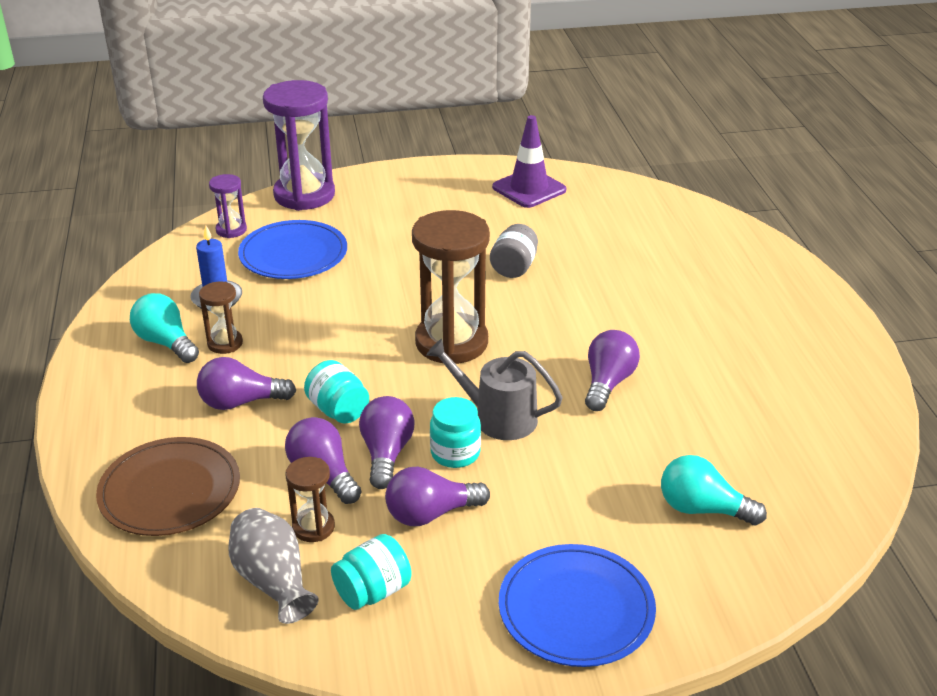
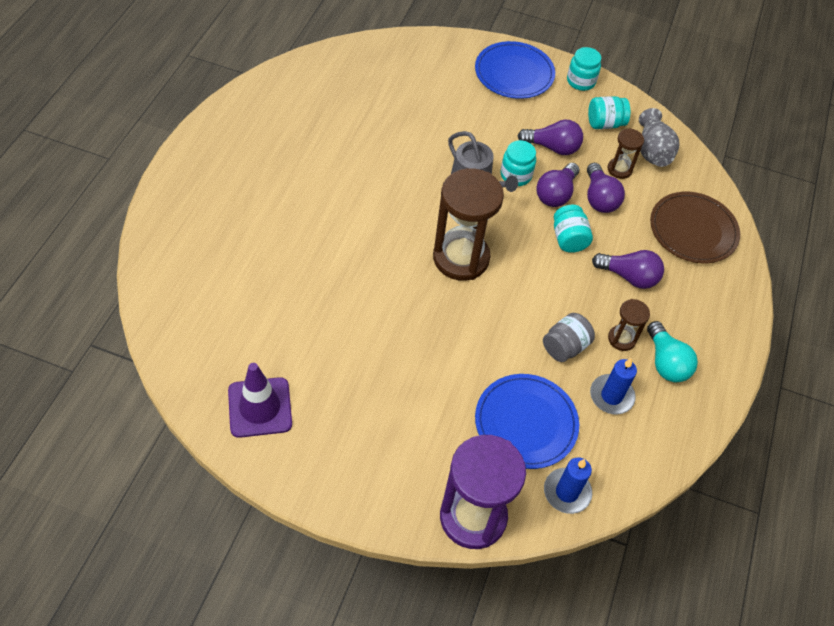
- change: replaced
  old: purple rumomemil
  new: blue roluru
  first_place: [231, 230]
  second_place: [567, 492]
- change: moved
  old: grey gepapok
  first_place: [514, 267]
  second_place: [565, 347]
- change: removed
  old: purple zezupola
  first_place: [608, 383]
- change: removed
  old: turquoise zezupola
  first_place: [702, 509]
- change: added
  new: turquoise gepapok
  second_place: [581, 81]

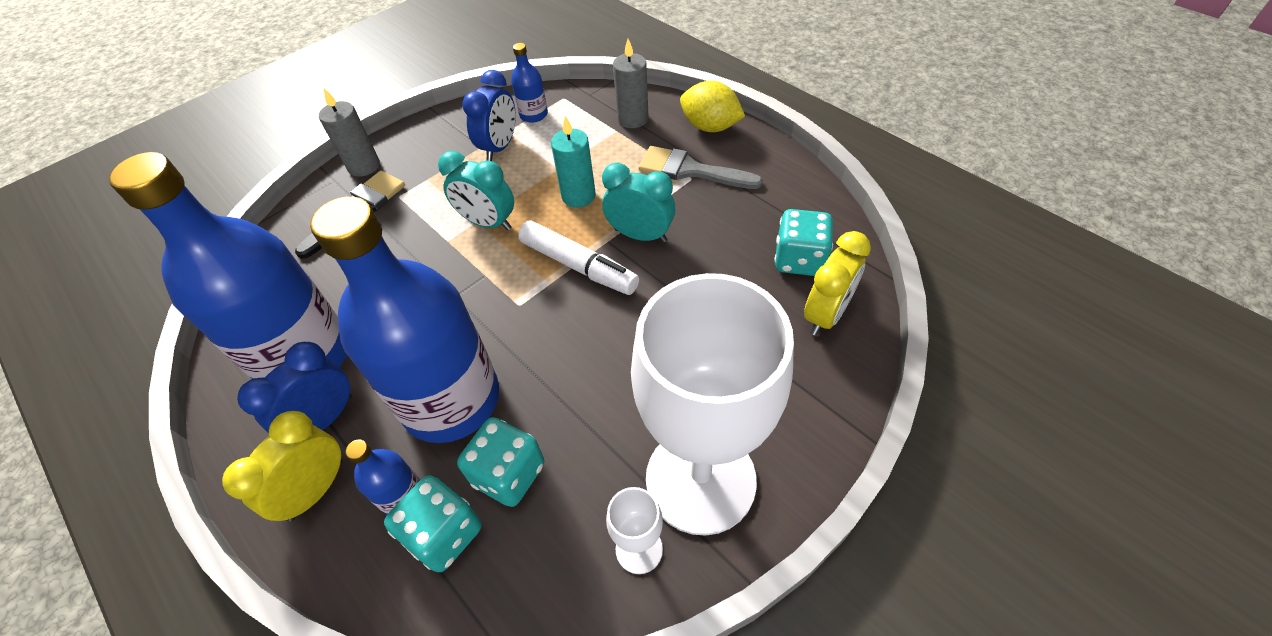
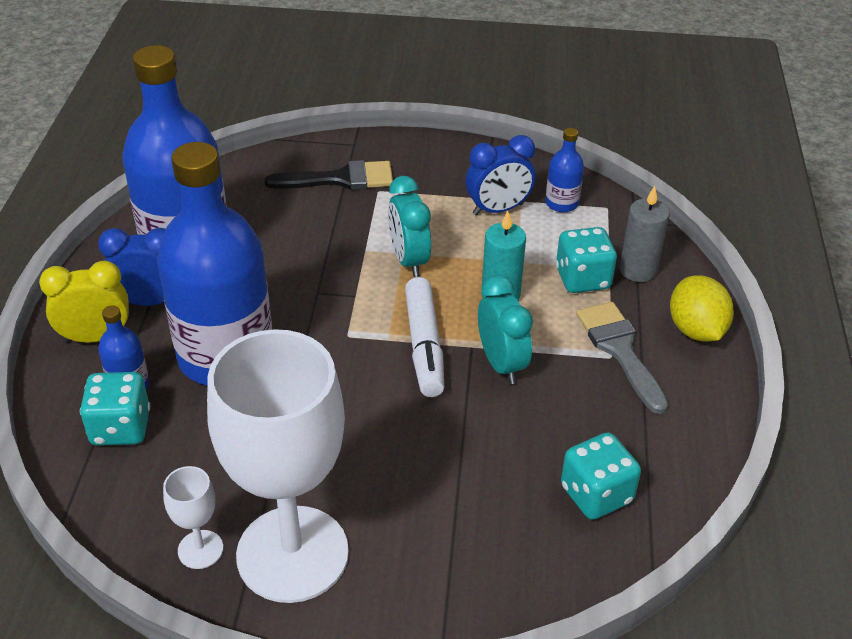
- change: removed
  old: grey roluru
  first_place: [364, 166]
- change: removed
  old: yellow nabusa
  first_place: [825, 315]
- change: moved
  old: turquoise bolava
  first_place: [509, 474]
  second_place: [582, 279]

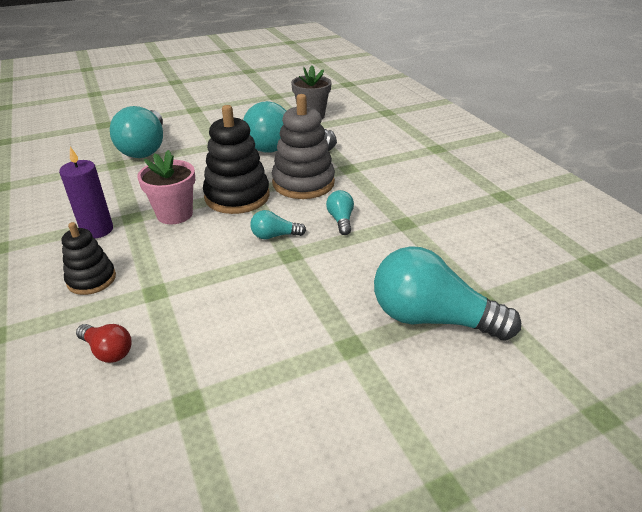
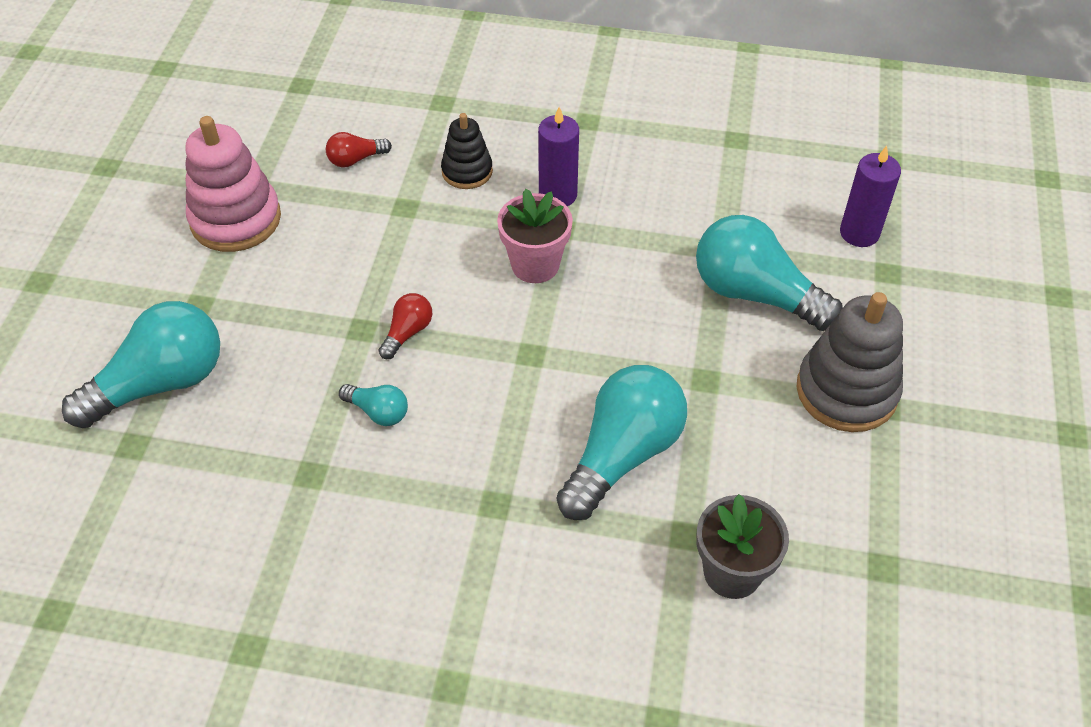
- change: moved
  old: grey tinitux
  first_place: [303, 183]
  second_place: [846, 391]
- change: removed
  old: black tinitux
  first_place: [237, 196]
- change: recoloured
  old: turquoise zezupola
  new: red zezupola
  first_place: [274, 236]
  second_place: [407, 333]
- change: added
  new: pink tinitux
  second_place: [236, 219]
- change: added
  new: purple roluru
  second_place: [859, 233]

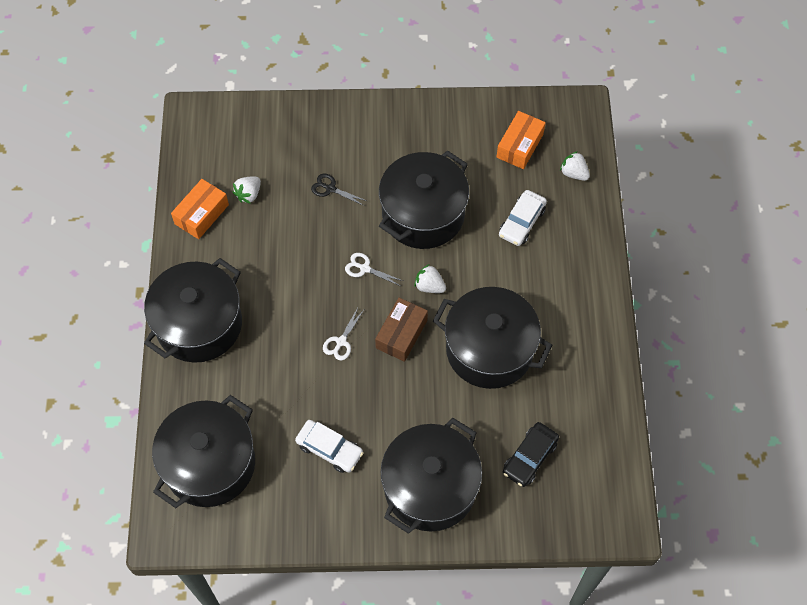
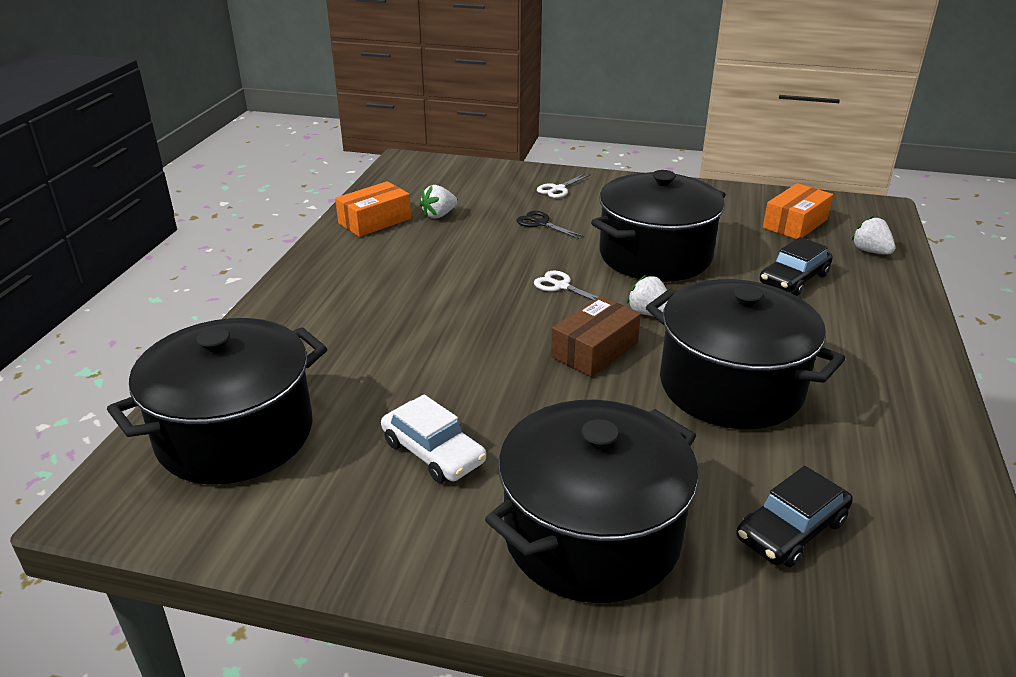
- change: recoloured
  old: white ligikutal
  new: black ligikutal
  first_place: [522, 222]
  second_place: [794, 279]
- change: removed
  old: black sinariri
  first_place: [199, 324]
- change: moved
  old: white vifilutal
  first_place: [341, 342]
  second_place: [558, 189]

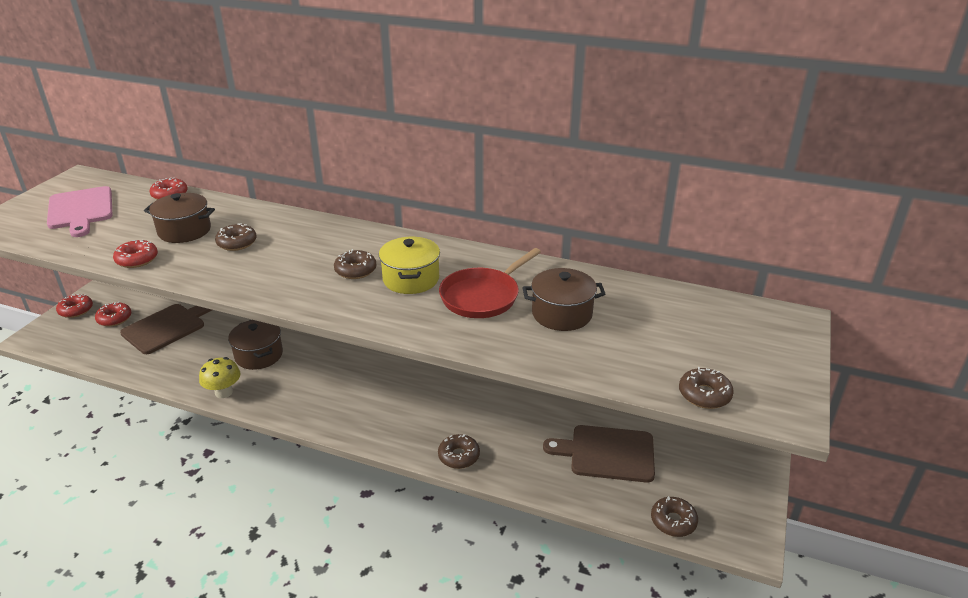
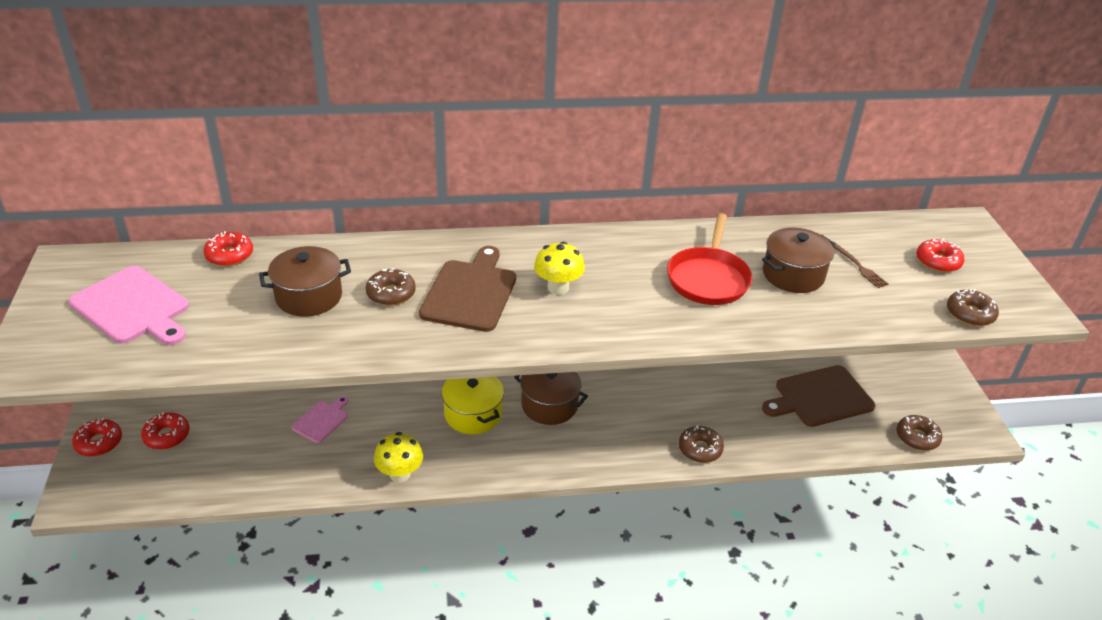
- change: moved
  old: yellow sinariri
  first_place: [411, 279]
  second_place: [473, 414]
- change: moved
  old: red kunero
  first_place: [137, 259]
  second_place: [938, 262]
- change: replaced
  old: brown kunero
  new: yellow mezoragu
  first_place: [355, 270]
  second_place: [558, 287]
- change: moved
  old: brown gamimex
  first_place: [166, 327]
  second_place: [470, 293]
- change: moved
  old: brown sinariri
  first_place: [259, 355]
  second_place: [549, 405]
- change: added
  new: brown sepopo
  second_place: [858, 266]
- change: added
  new: pink gamimex
  second_place: [321, 420]

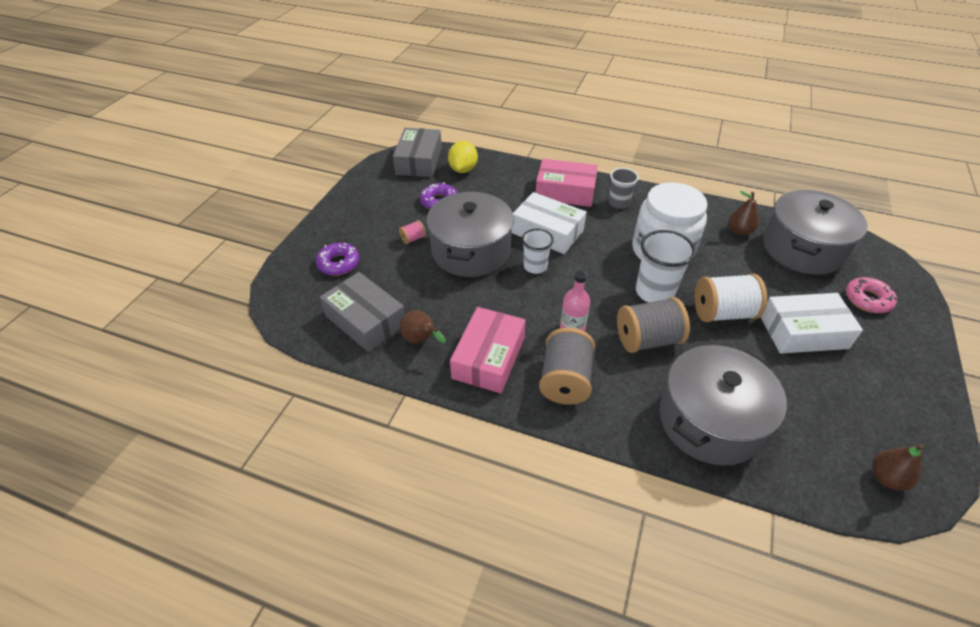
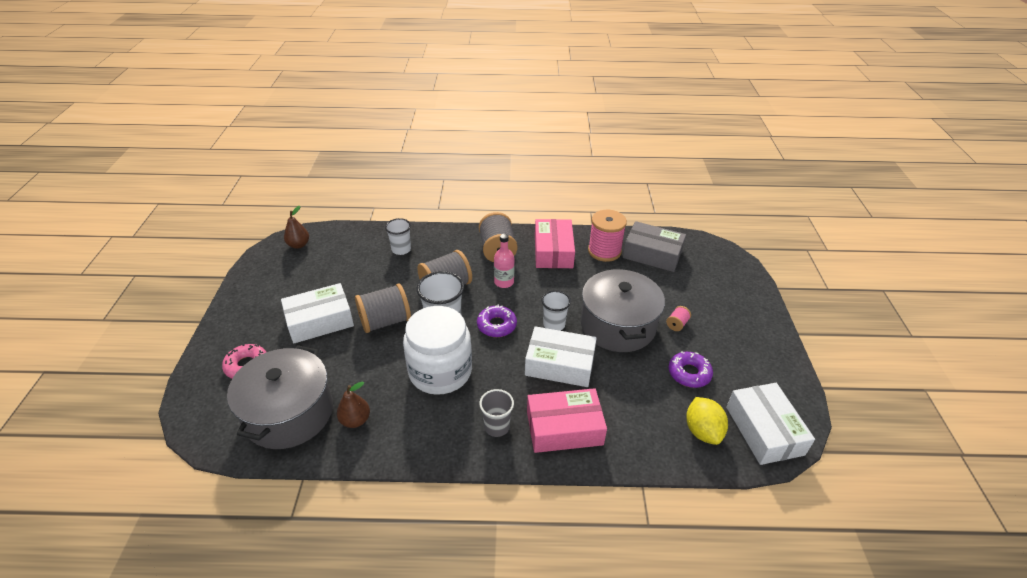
- change: recoloured
  old: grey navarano
  new: white navarano
  first_place: [419, 161]
  second_place: [764, 430]
- change: moved
  old: purple kunero
  first_place: [339, 263]
  second_place: [496, 325]
- change: recoloured
  old: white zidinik
  new: grey zidinik
  first_place: [722, 313]
  second_place: [385, 321]
- change: replaced
  old: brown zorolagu
  new: pink zidinik
  first_place: [421, 340]
  second_place: [604, 251]
- change: replaced
  old: grey sinariri
  new: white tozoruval
  first_place: [710, 420]
  second_place: [401, 249]

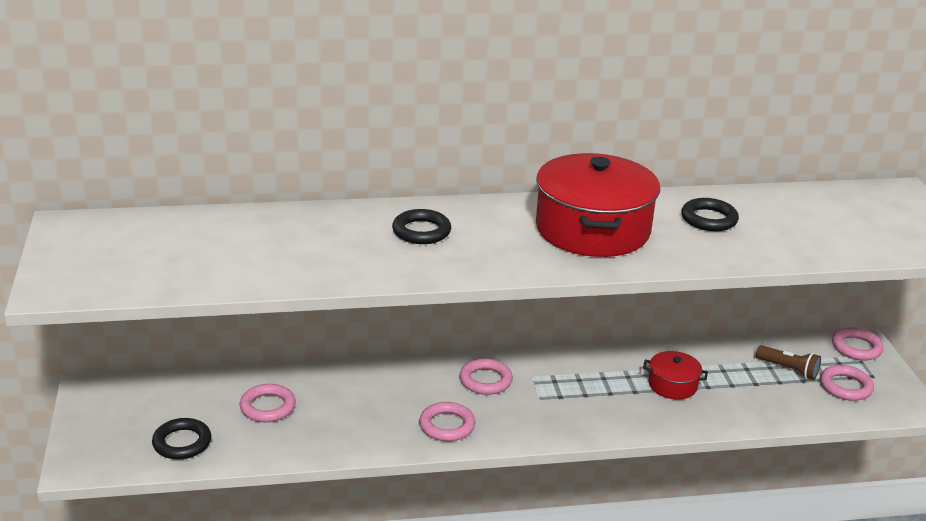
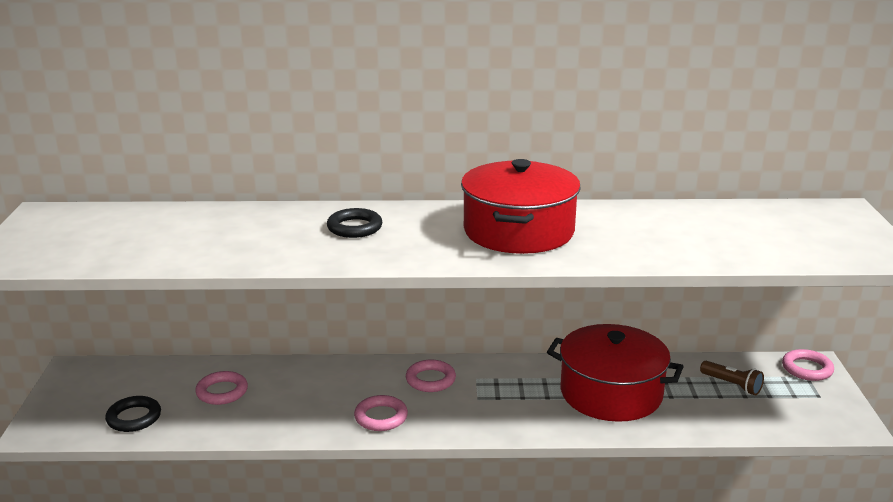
- change: removed
  old: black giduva
  first_place: [709, 219]
- change: resized
  old: red sinariri
  first_place: [672, 385]
  second_place: [611, 393]
  factor: 2.12
- change: removed
  old: pink giduva
  first_place: [845, 386]

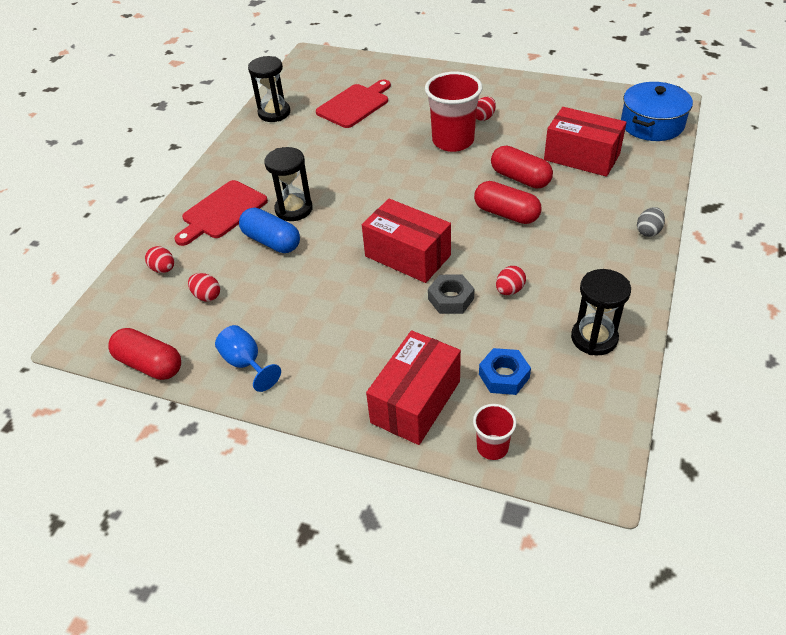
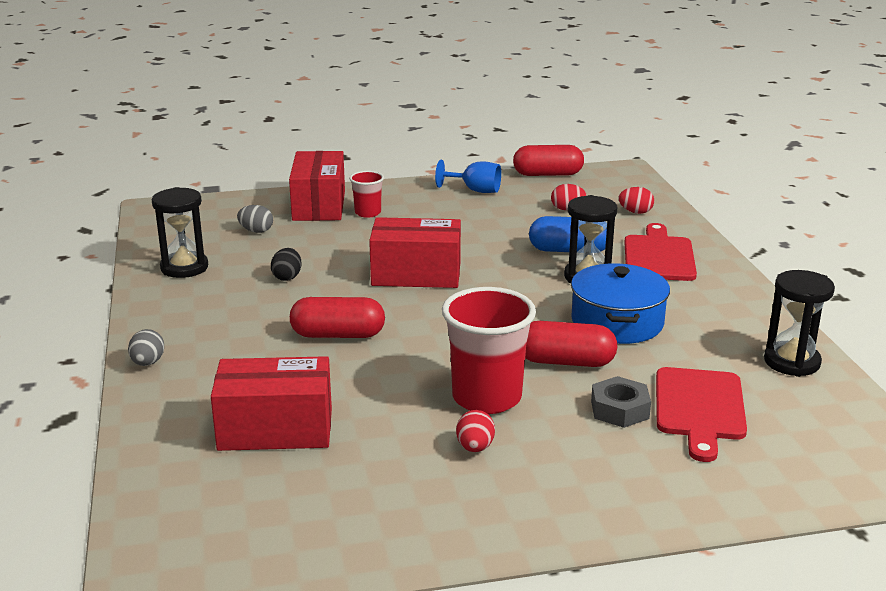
- change: moved
  old: blue sinariri
  first_place: [652, 124]
  second_place: [617, 322]
- change: moved
  old: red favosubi
  first_place: [520, 178]
  second_place: [566, 362]
- change: recoloured
  old: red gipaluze
  new: black gipaluze
  first_place: [509, 290]
  second_place: [287, 277]
- change: moved
  old: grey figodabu
  first_place: [451, 299]
  second_place: [619, 410]
- change: replaced
  old: blue figodabu
  new: grey gipaluze
  first_place: [504, 376]
  second_place: [256, 231]
- change: moved
  old: red tozoruval
  first_place: [492, 447]
  second_place: [367, 213]

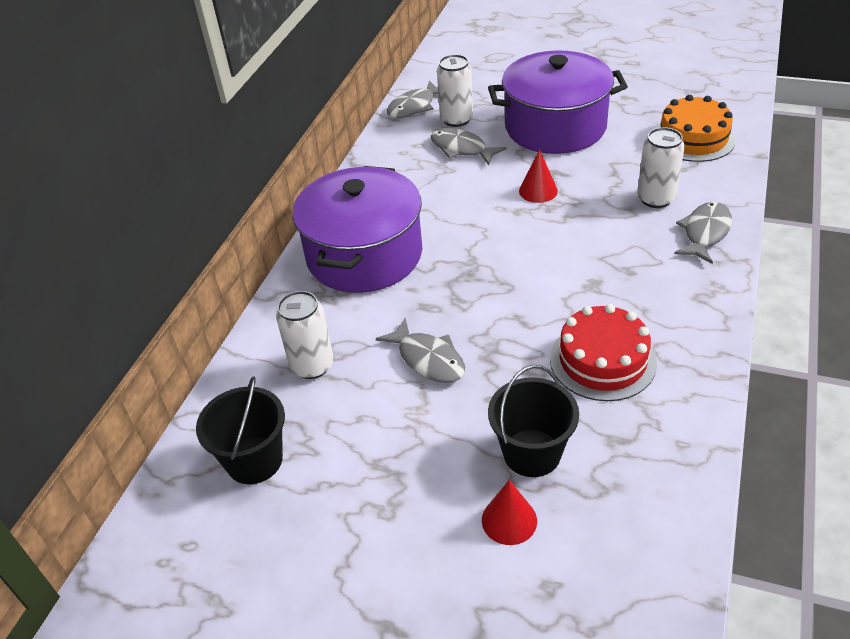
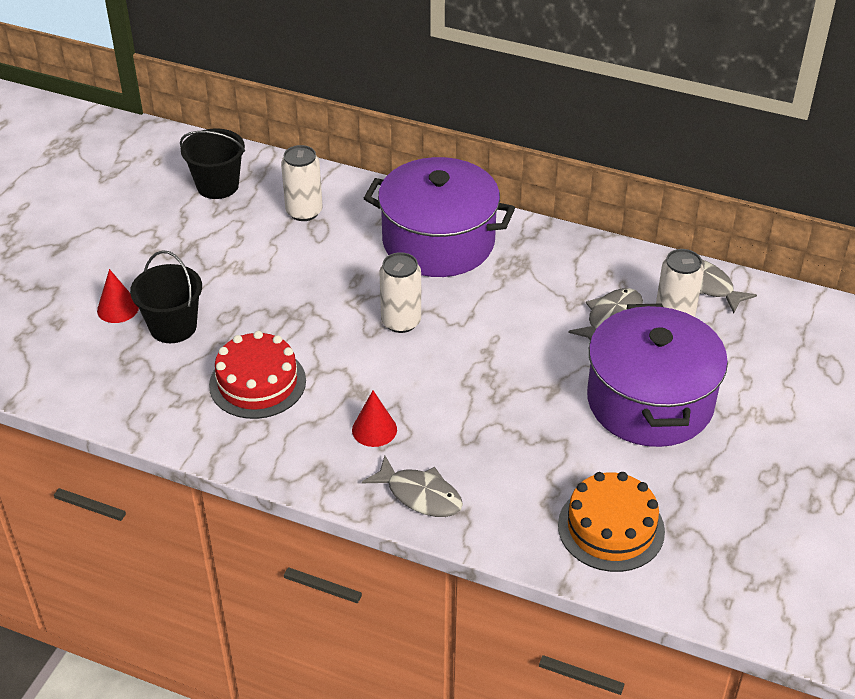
- change: moved
  old: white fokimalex
  first_place: [656, 199]
  second_place: [401, 322]
- change: moved
  old: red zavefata
  first_place: [538, 191]
  second_place: [374, 429]
- change: removed
  old: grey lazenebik
  first_place: [428, 359]

